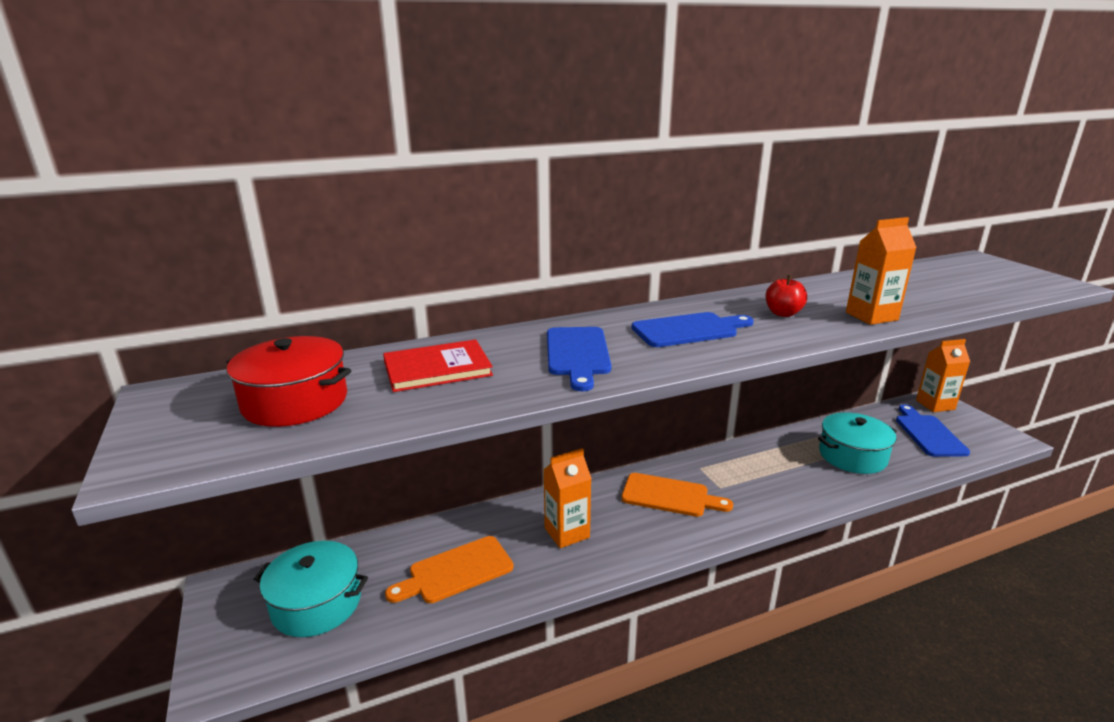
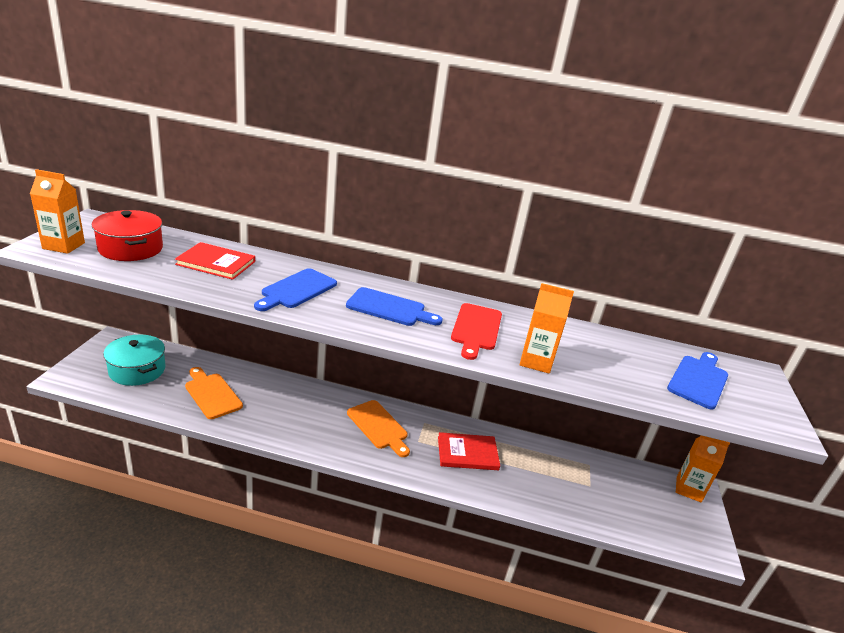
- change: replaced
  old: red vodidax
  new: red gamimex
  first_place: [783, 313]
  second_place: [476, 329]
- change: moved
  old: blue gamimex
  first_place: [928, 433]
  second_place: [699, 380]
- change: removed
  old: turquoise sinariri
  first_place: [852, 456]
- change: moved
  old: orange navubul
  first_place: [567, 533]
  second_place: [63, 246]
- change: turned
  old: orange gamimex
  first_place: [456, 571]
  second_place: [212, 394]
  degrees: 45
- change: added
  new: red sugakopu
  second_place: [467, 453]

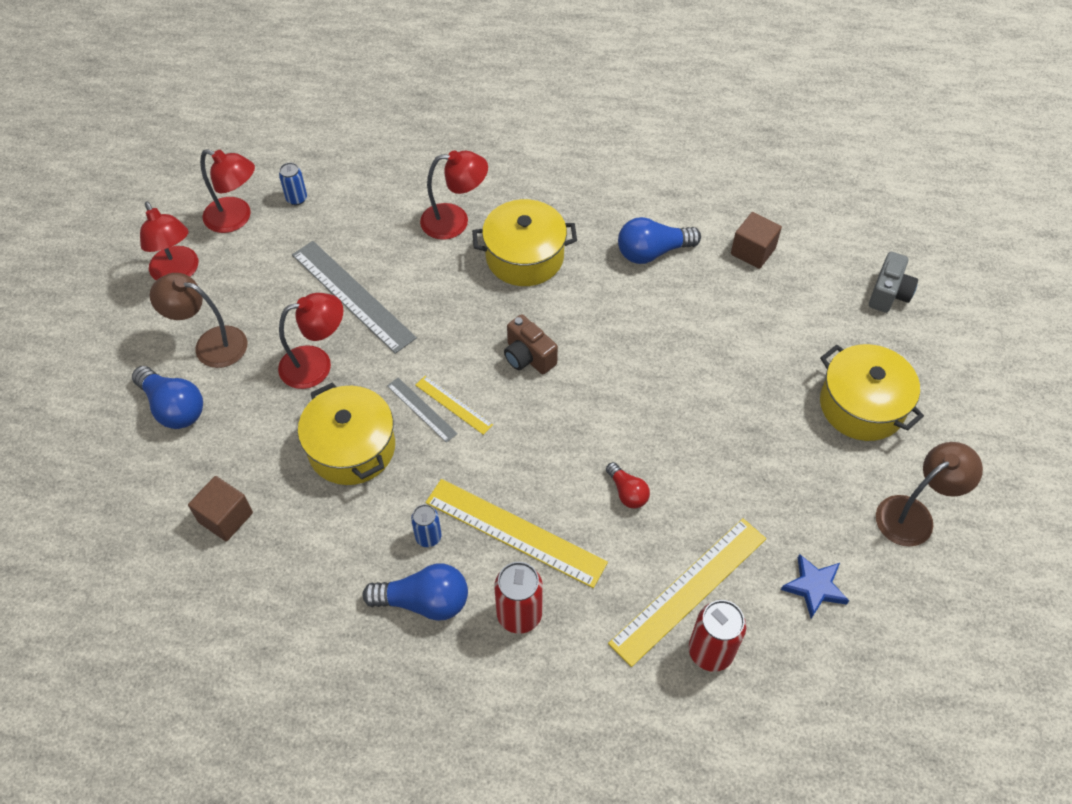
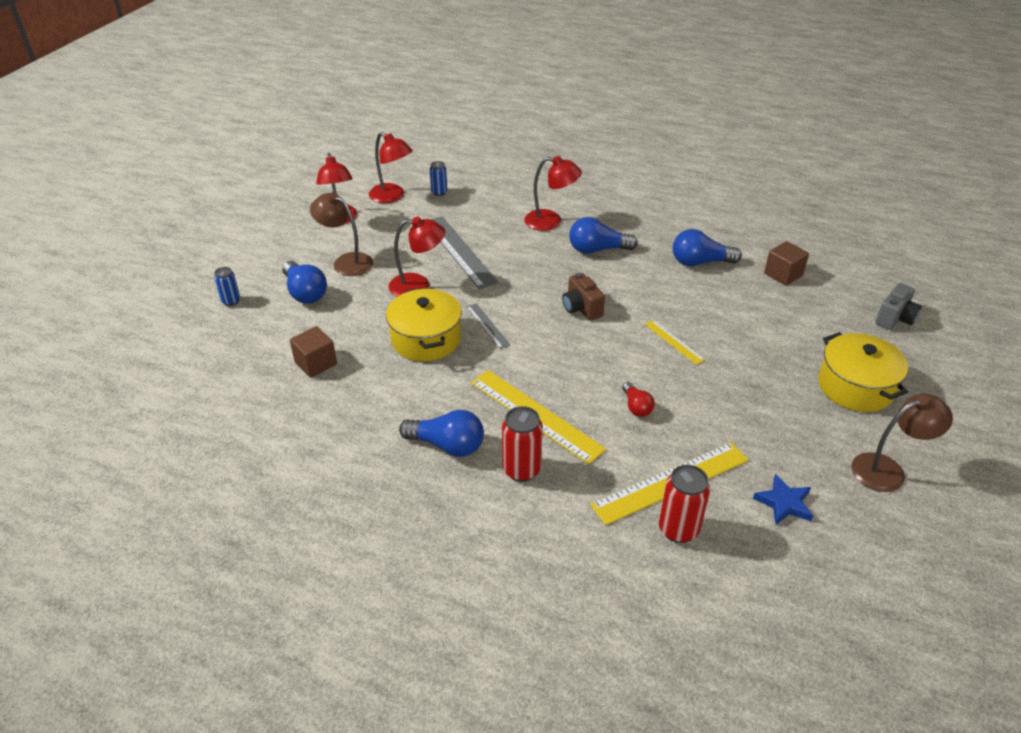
- change: replaced
  old: yellow sinariri
  new: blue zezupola
  first_place: [524, 257]
  second_place: [597, 250]
- change: moved
  old: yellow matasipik
  first_place: [454, 404]
  second_place: [674, 341]
- change: moved
  old: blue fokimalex
  first_place: [428, 537]
  second_place: [231, 301]

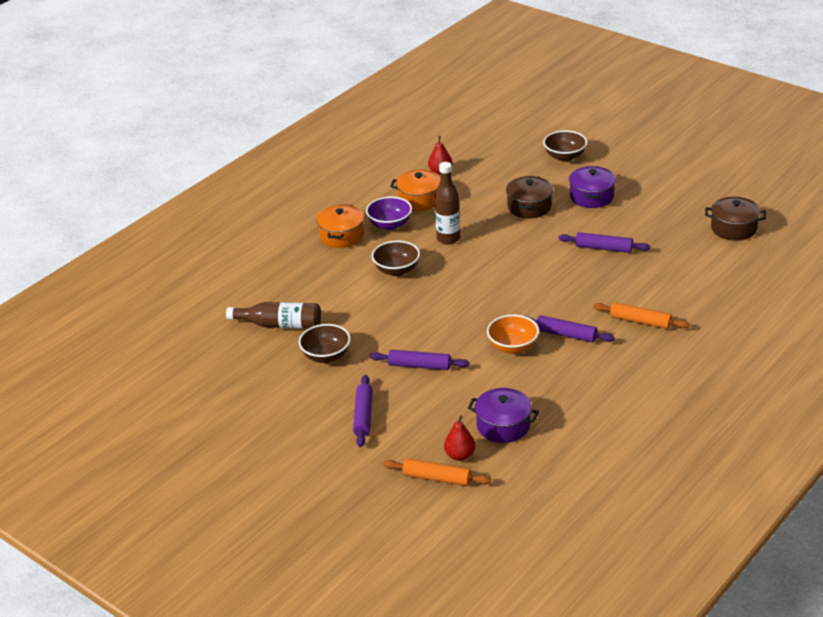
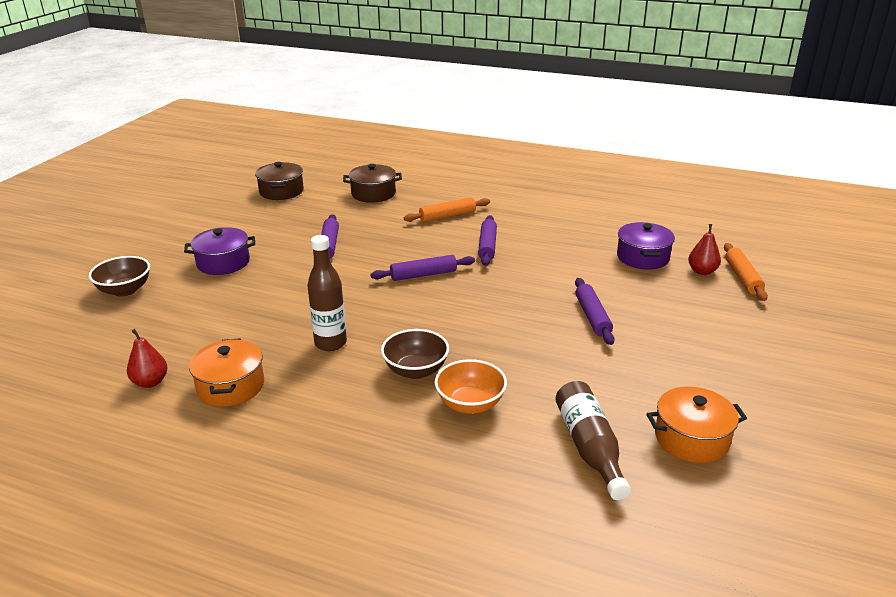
- change: moved
  old: brown sinariri
  first_place: [529, 207]
  second_place: [373, 194]
- change: removed
  old: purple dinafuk
  first_place: [390, 225]
- change: moved
  old: orange sinariri
  first_place: [341, 236]
  second_place: [691, 439]
- change: turned
  old: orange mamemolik
  first_place: [640, 321]
  second_place: [447, 216]
  degrees: 60
- change: moved
  old: orange dinafuk
  first_place: [513, 347]
  second_place: [470, 404]
- change: removed
  old: brown dinafuk
  first_place: [326, 356]
- change: moved
  old: purple mamemolik
  first_place: [363, 416]
  second_place: [423, 275]

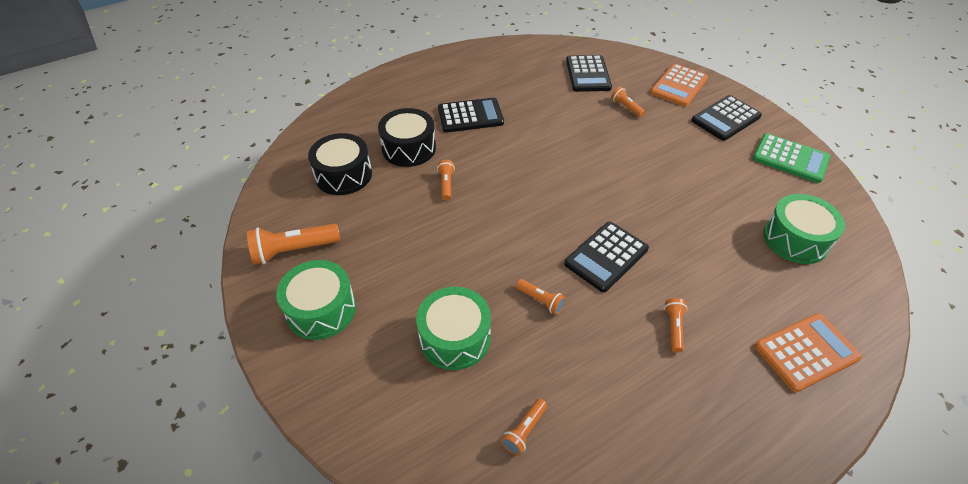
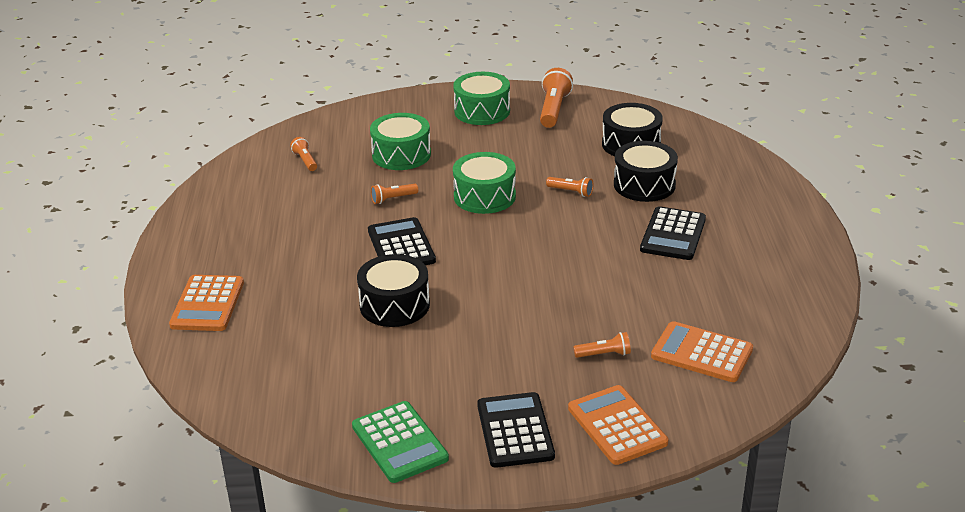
- change: recoloured
  old: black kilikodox
  new: orange kilikodox
  first_place: [588, 74]
  second_place: [702, 353]
- change: turned
  old: green kilikodox
  first_place: [790, 159]
  second_place: [399, 442]
  degrees: -90
- change: moved
  old: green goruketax
  first_place: [795, 239]
  second_place: [484, 196]
- change: removed
  old: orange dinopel
  first_place: [673, 328]
- change: added
  new: black goruketax
  second_place: [394, 305]

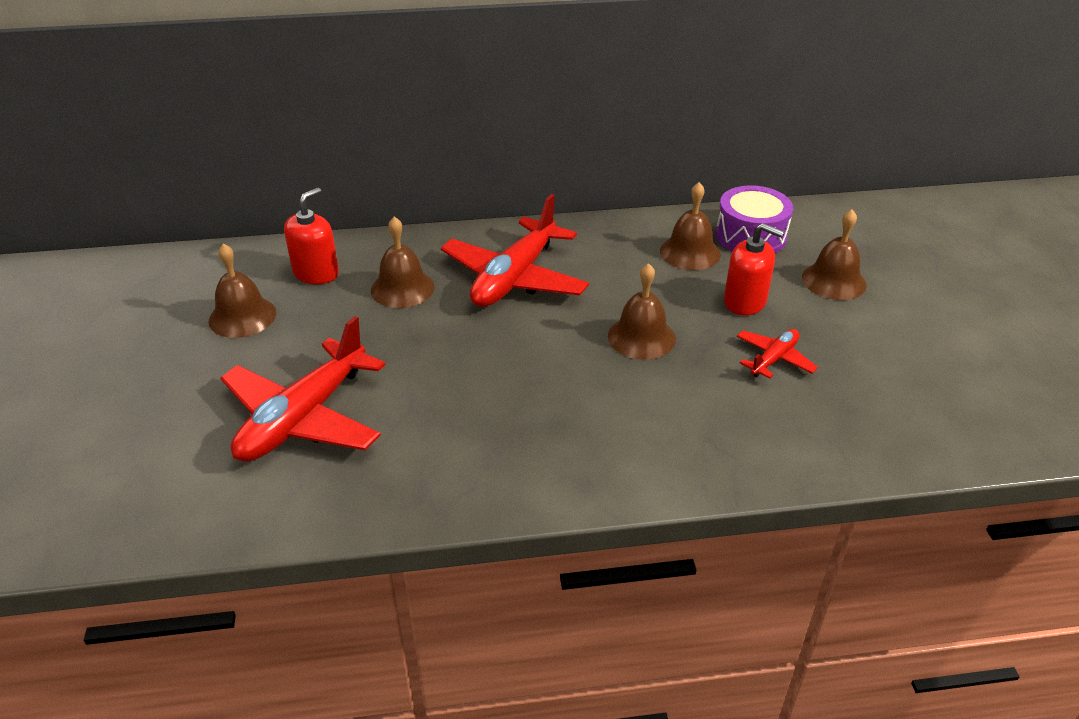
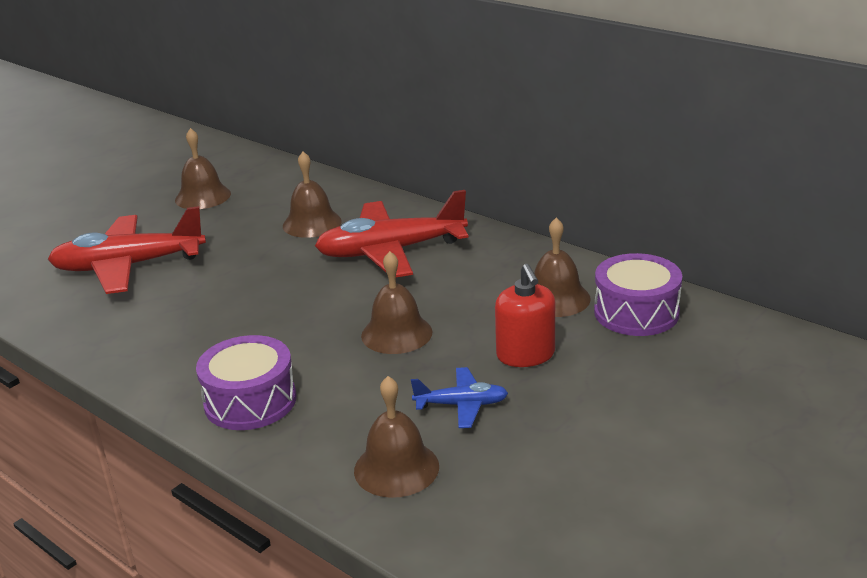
- change: removed
  old: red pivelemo
  first_place: [316, 273]
- change: moved
  old: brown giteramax
  first_place: [834, 281]
  second_place: [396, 468]
- change: recoloured
  old: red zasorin
  new: blue zasorin
  first_place: [774, 359]
  second_place: [461, 405]
- change: added
  new: purple goruketax
  second_place: [250, 401]

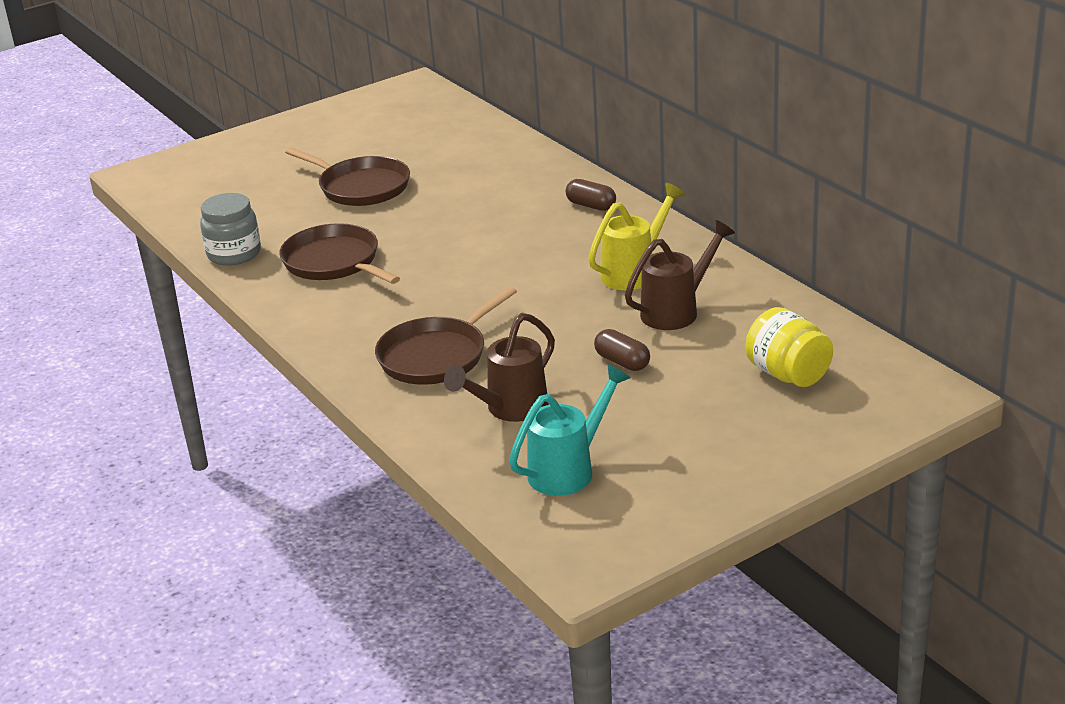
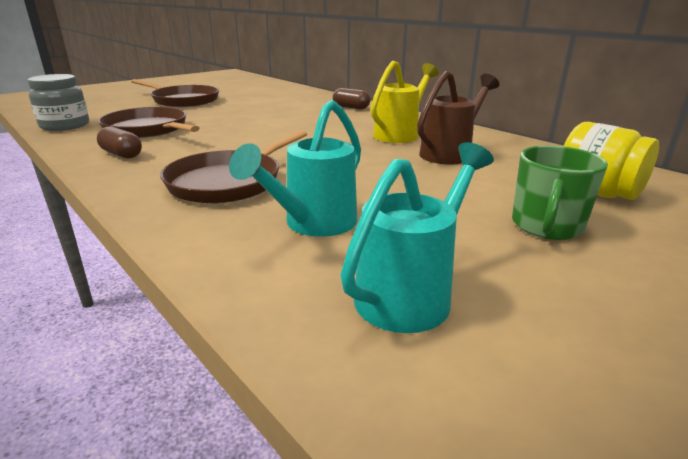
- change: recoloured
  old: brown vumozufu
  new: turquoise vumozufu
  first_place: [510, 409]
  second_place: [313, 224]
- change: moved
  old: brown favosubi
  first_place: [622, 362]
  second_place: [121, 154]
- change: added
  new: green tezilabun
  second_place: [546, 226]

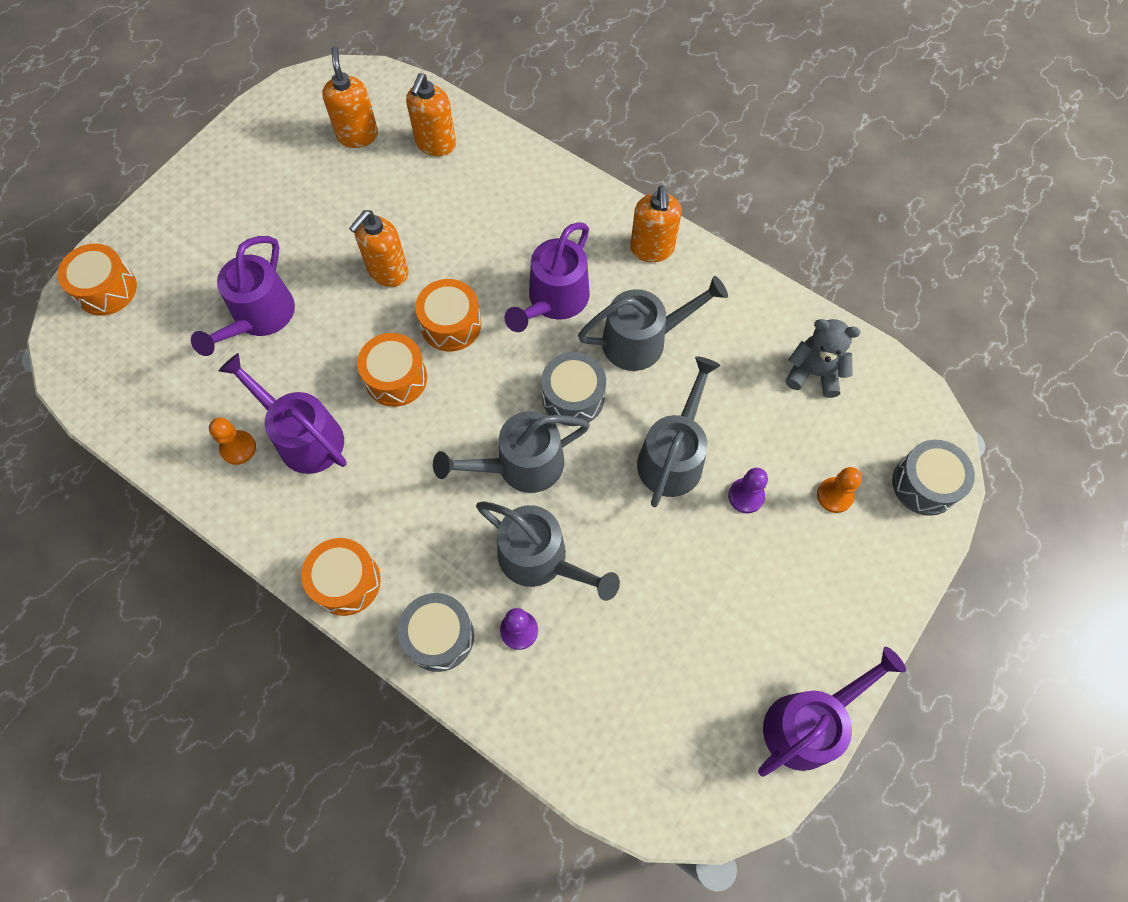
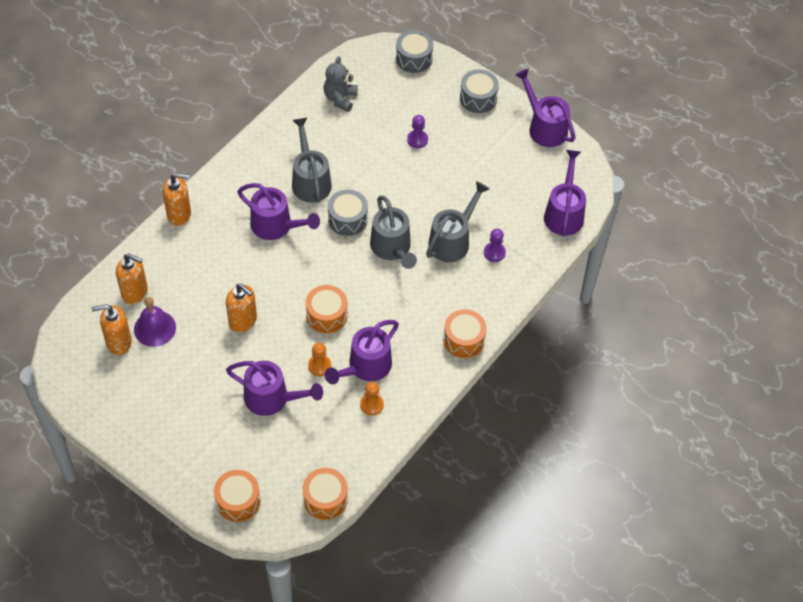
- change: moved
  old: orange pivelemo
  first_place: [652, 249]
  second_place: [179, 214]
- change: moved
  old: orange goruketax
  first_place: [451, 324]
  second_place: [325, 499]
- change: removed
  old: grey vumozufu
  first_place: [673, 455]
- change: moved
  old: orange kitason
  first_place: [834, 495]
  second_place: [319, 366]
- change: moved
  old: grey goruketax
  first_place: [439, 636]
  second_place: [478, 98]
- change: added
  new: purple vumozufu
  second_place: [564, 213]
- change: added
  new: purple giteramax
  second_place: [155, 328]

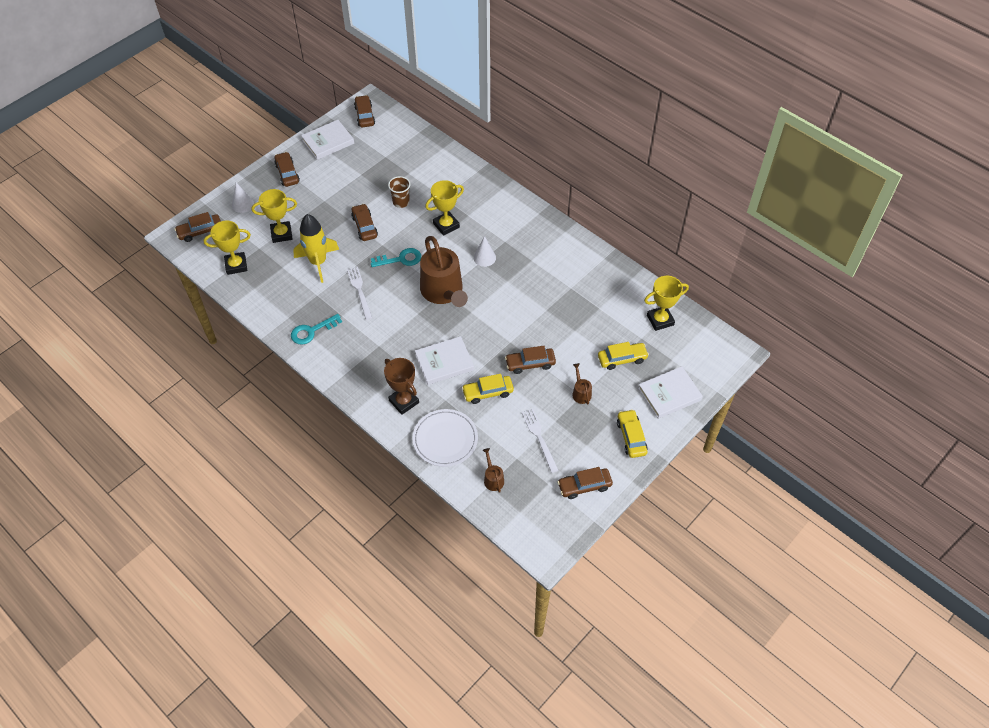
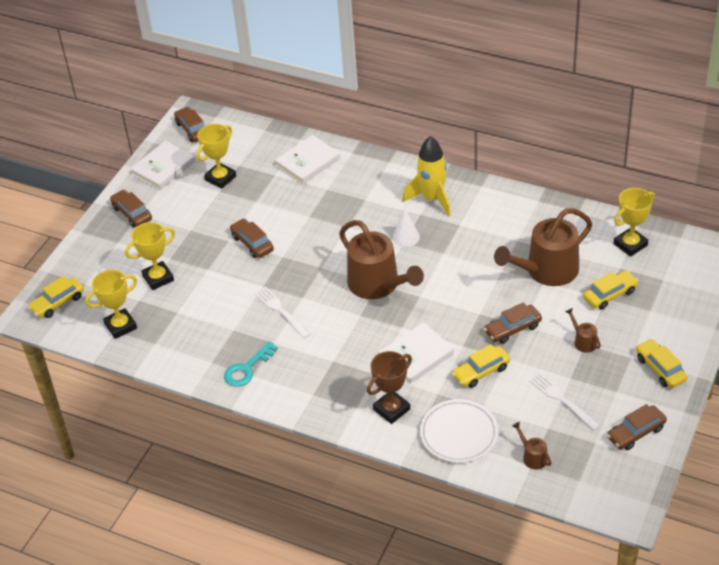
- change: removed
  old: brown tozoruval
  first_place: [401, 202]
- change: moved
  old: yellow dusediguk
  first_place: [446, 225]
  second_place: [220, 178]
- change: removed
  old: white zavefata
  first_place: [243, 204]
- change: recoloured
  old: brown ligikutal
  new: yellow ligikutal
  first_place: [200, 231]
  second_place: [58, 302]
- change: moved
  old: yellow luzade
  first_place: [318, 262]
  second_place: [432, 199]
- change: removed
  old: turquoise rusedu
  first_place: [401, 259]
- change: turned
  old: brown dusediguk
  first_place: [404, 401]
  second_place: [391, 409]
  degrees: -75
- change: moved
  old: white sugakopu
  first_place: [669, 394]
  second_place: [307, 162]
- change: added
  new: brown vumozufu
  second_place: [547, 271]

